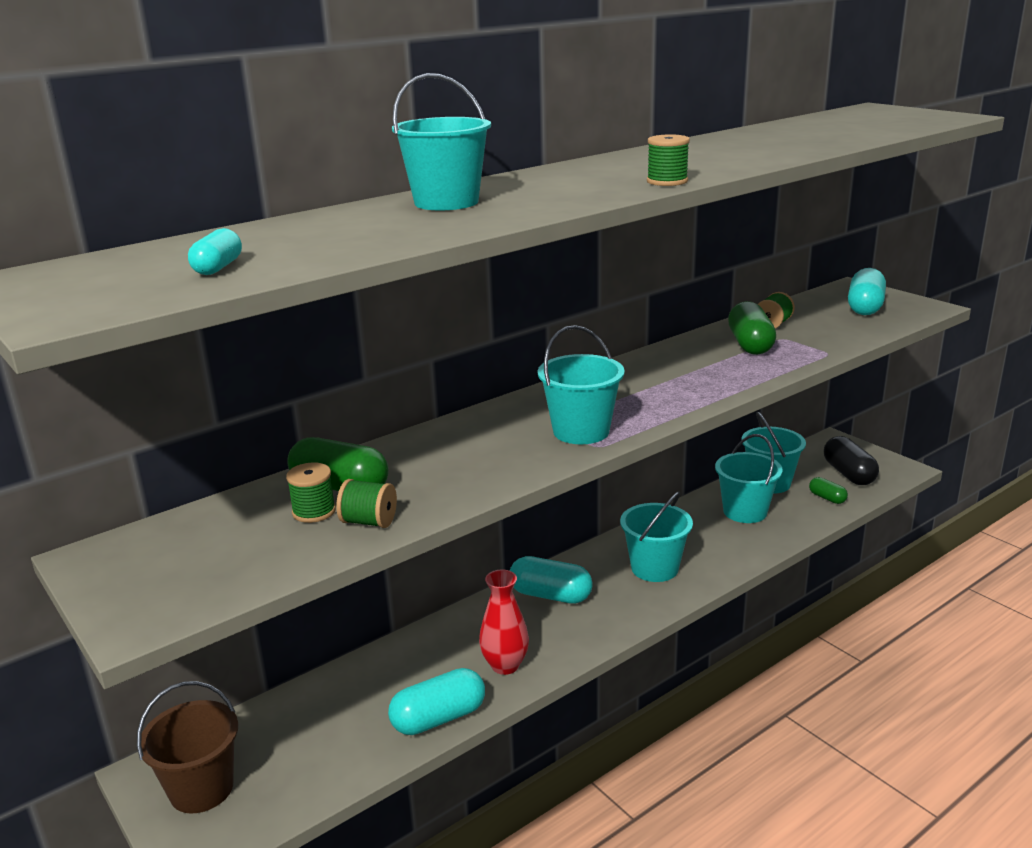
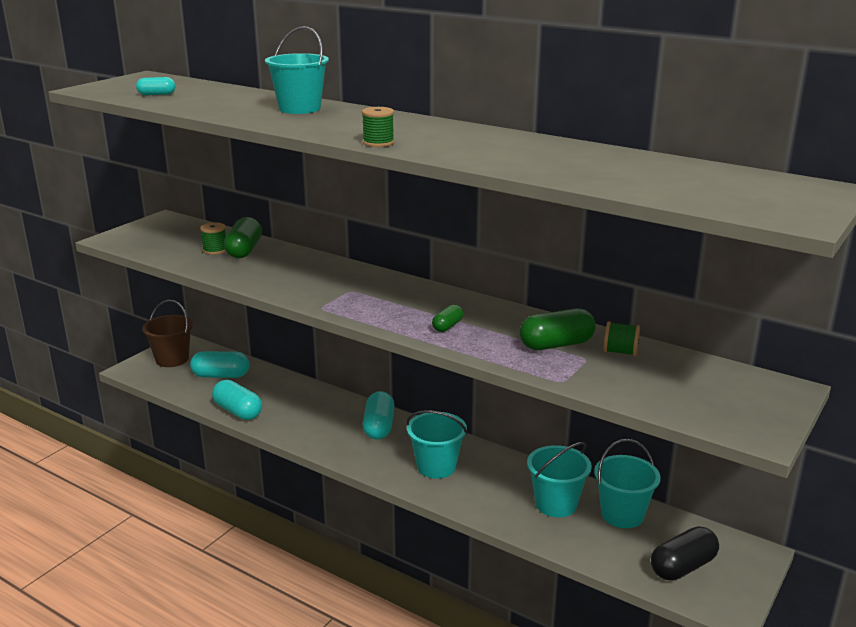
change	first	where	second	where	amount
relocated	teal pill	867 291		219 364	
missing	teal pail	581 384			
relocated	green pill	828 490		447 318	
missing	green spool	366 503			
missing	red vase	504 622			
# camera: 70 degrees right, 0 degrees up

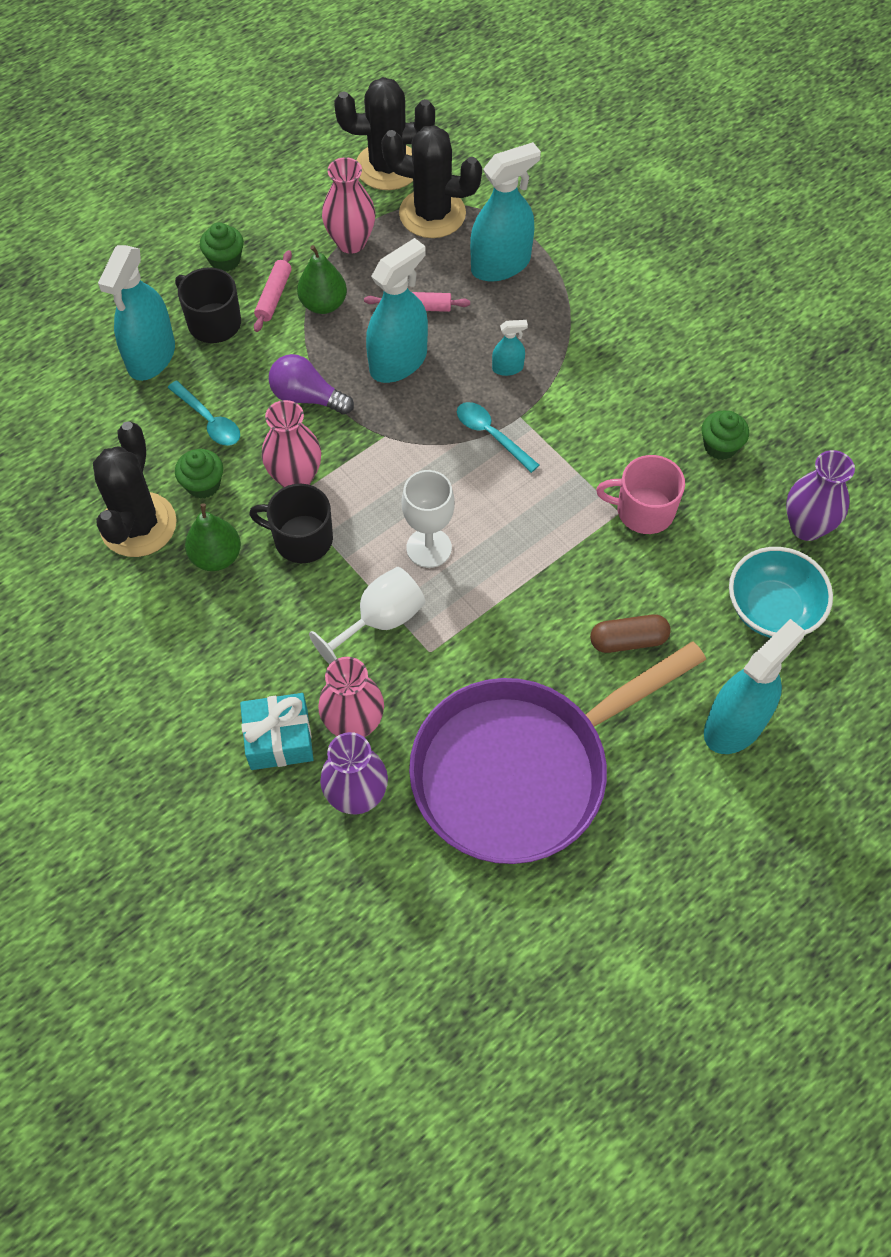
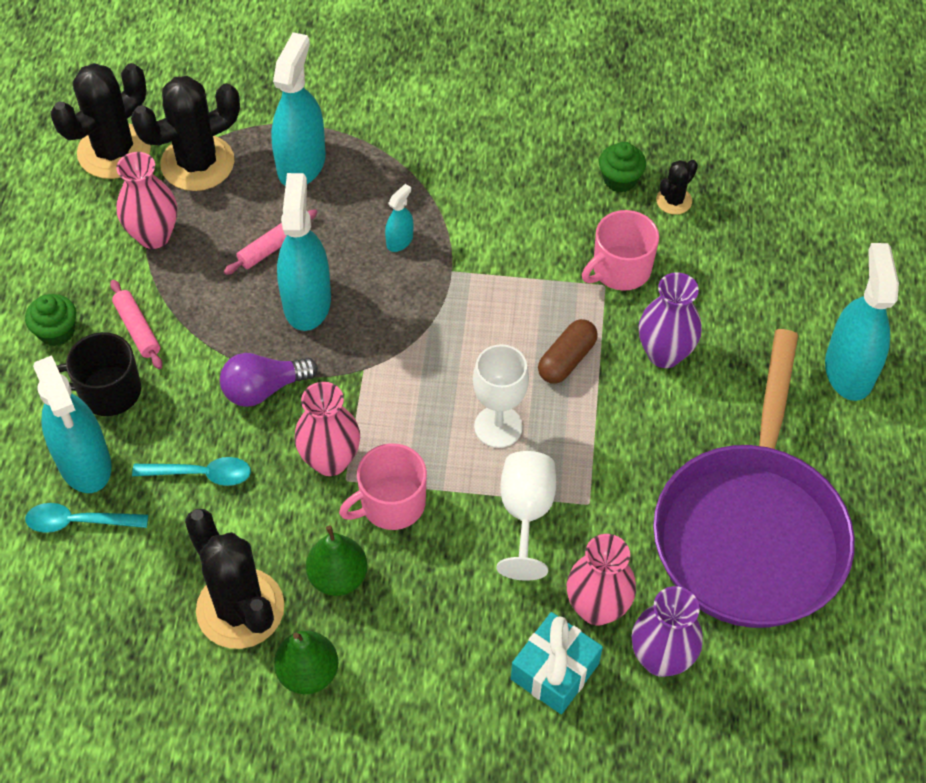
change	first	where	second	where	amount
relocated	green toy pear	322 279		306 662	
relocated	teal teaspoon	498 437		86 518	
missing	green fairy cake	199 474			
relocated	purple vase	820 495		670 320	
colour	ebony coffee mug	291 523	rosy coffee mug	383 486	
missing	teal serving bowl	781 592			
relocated	russet pill	630 633		568 351	
appeared			ebony saguaro cactus	677 187	
# camera: 45 degrees left, 5 degrees down

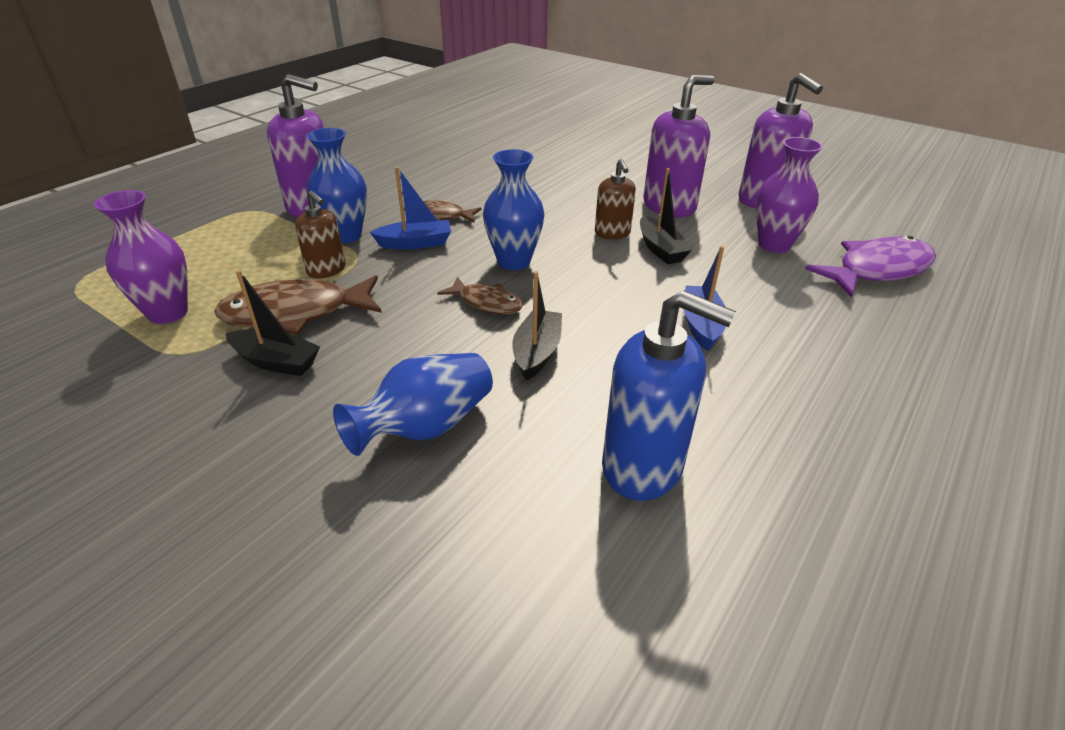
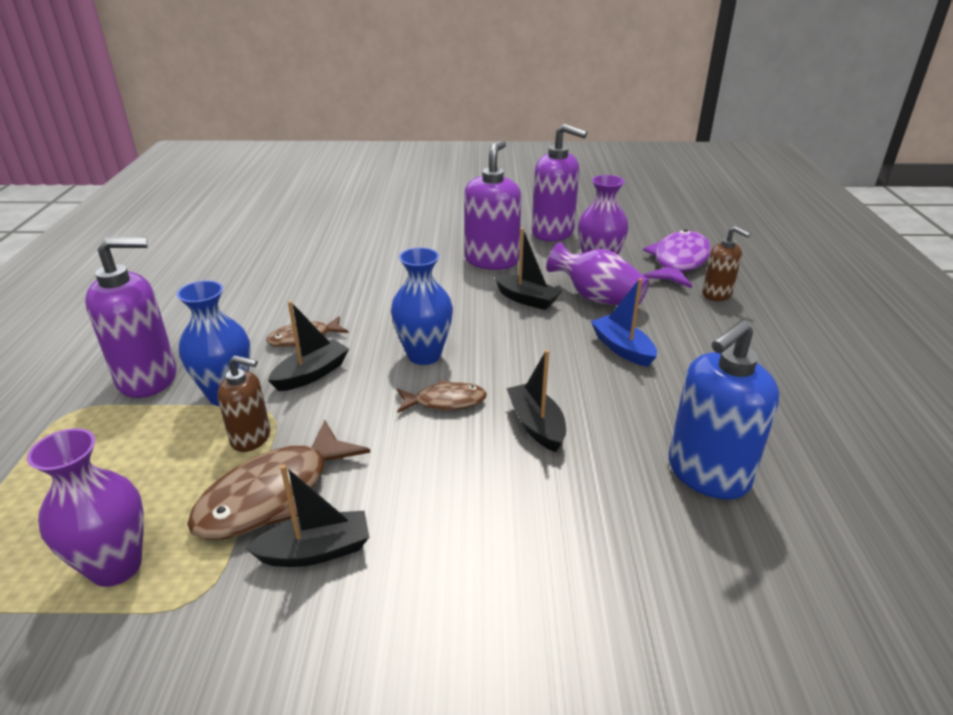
change	first	where	second	where	amount
relocated	russet soap pump	615 199		726 263	
colour	cobalt toy boat	410 208	ebony toy boat	308 346	
spun	cobalt soap pump	669 395		724 410	150 degrees clockwise
missing	cobalt vase	413 404			
appeared			purple vase	598 274	
# camera: 35 degrees left, 5 degrees down

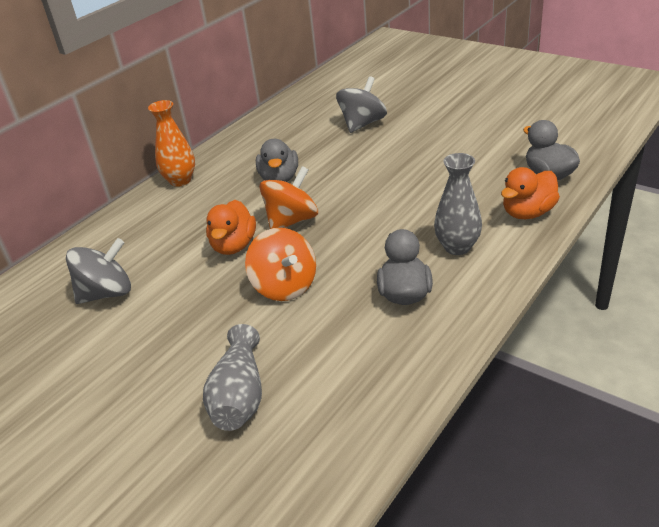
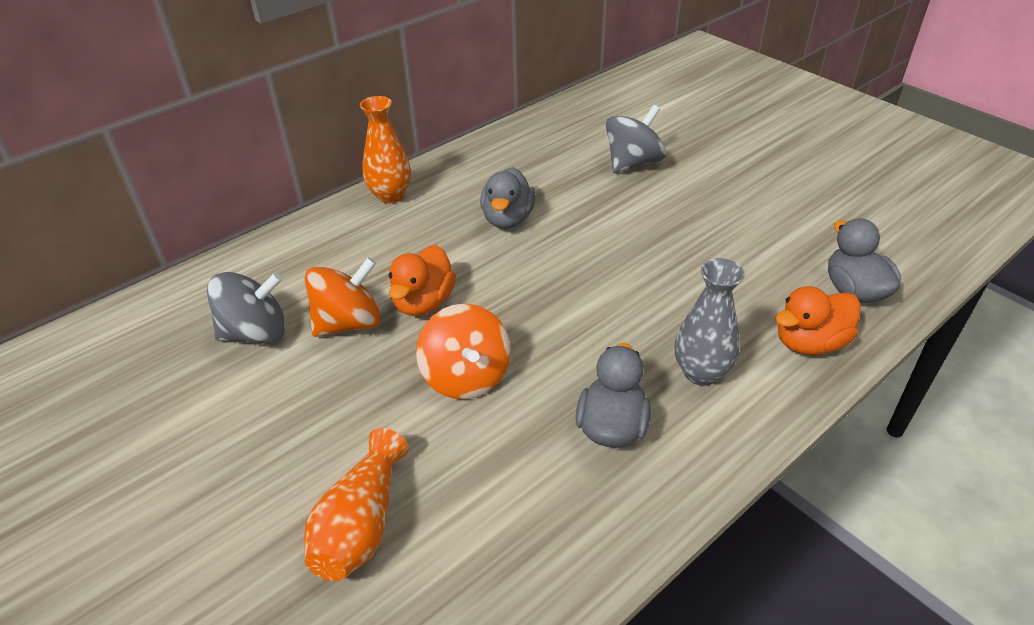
change	first	where	second	where	amount
relocated	orange whirligig	288 197		343 297	
colour	grey vase	232 377	orange vase	356 504	
# camera: 10 degrees right, 5 degrees up

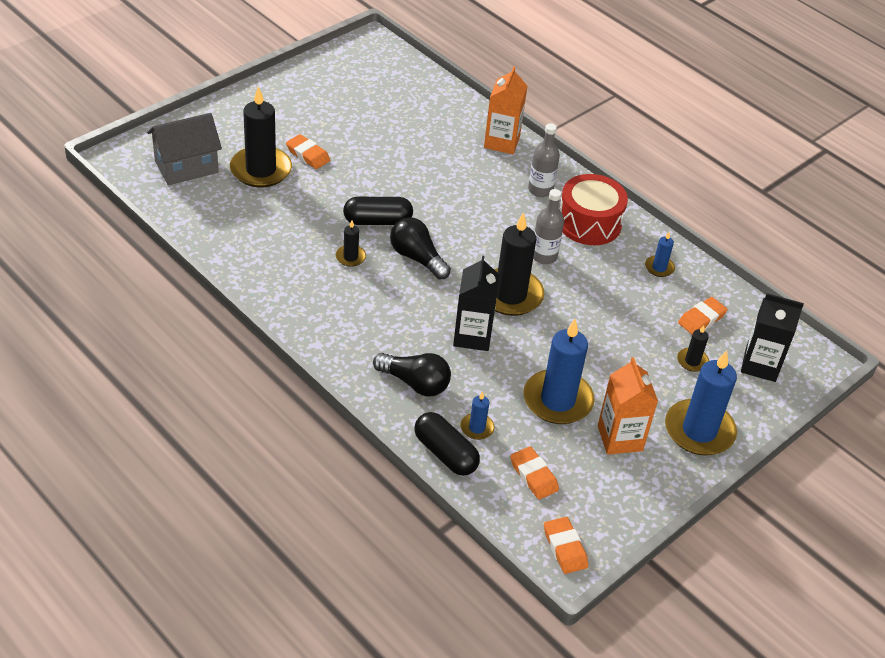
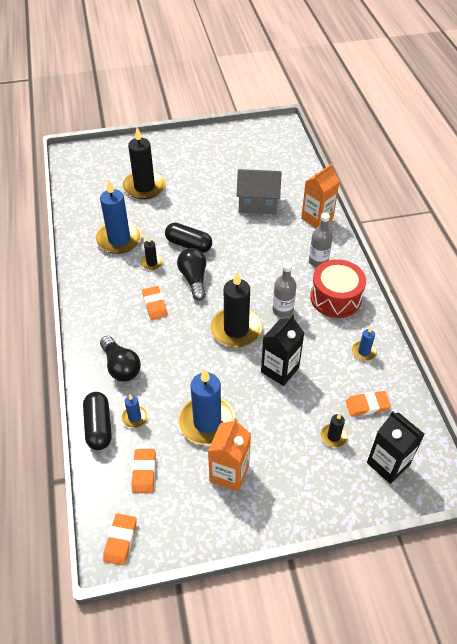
change	first	where	second	where	amount
relocated	grey toy house	184 149		259 191	
relocated	orange eraser	308 151		154 303	
relocated	ebony juice carton	476 303		282 350	
relocated	cobalt wax candle	701 403		119 216	
# camera: 35 degrees right, 5 degrees up

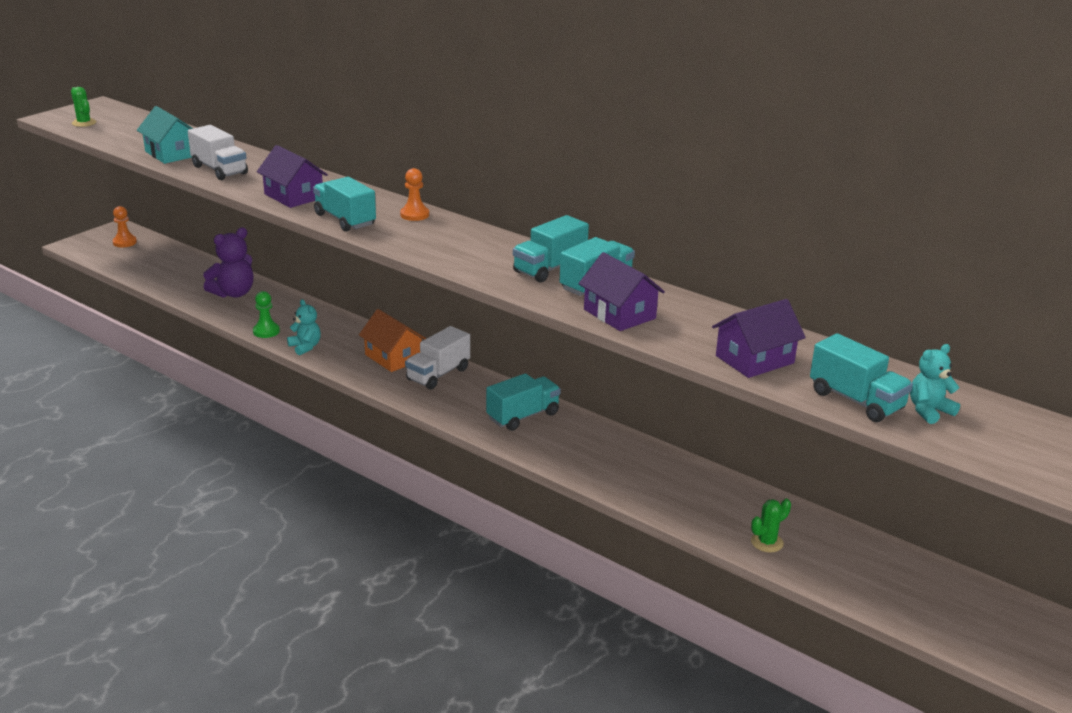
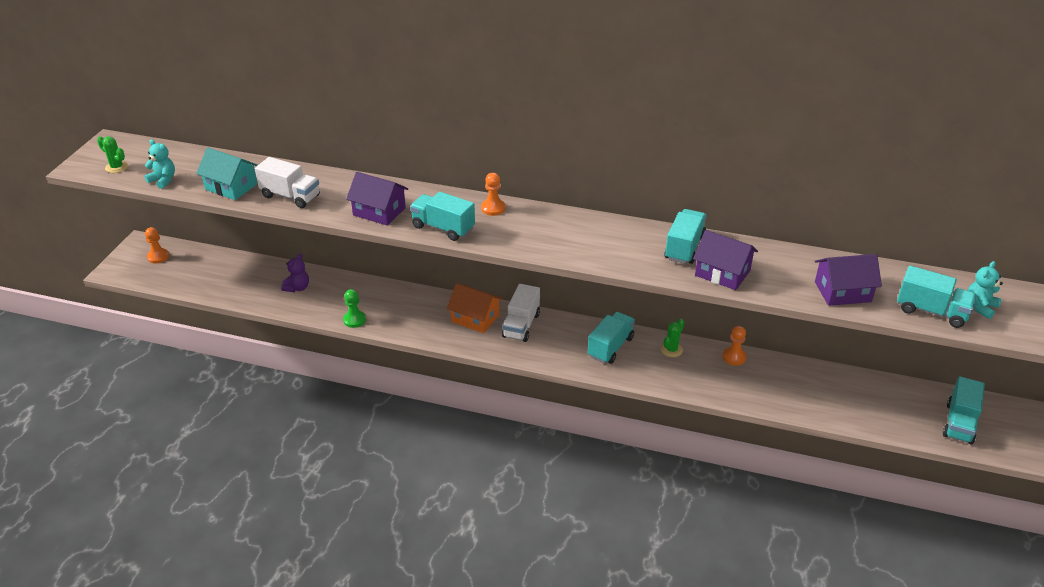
change	first	where	second	where	amount
relocated	teal lorry	551 249		964 410	
size	purple stuffed bear	228 263		295 273	x0.64
relocated	teal stuffed bear	304 327		160 164	
spun	purple toy house	759 338		848 280	45 degrees clockwise
relocated	green saguaro cactus	771 525		672 338	
appeared			orange chess pawn	734 346	
# camera: 20 degrees left, 10 degrees up

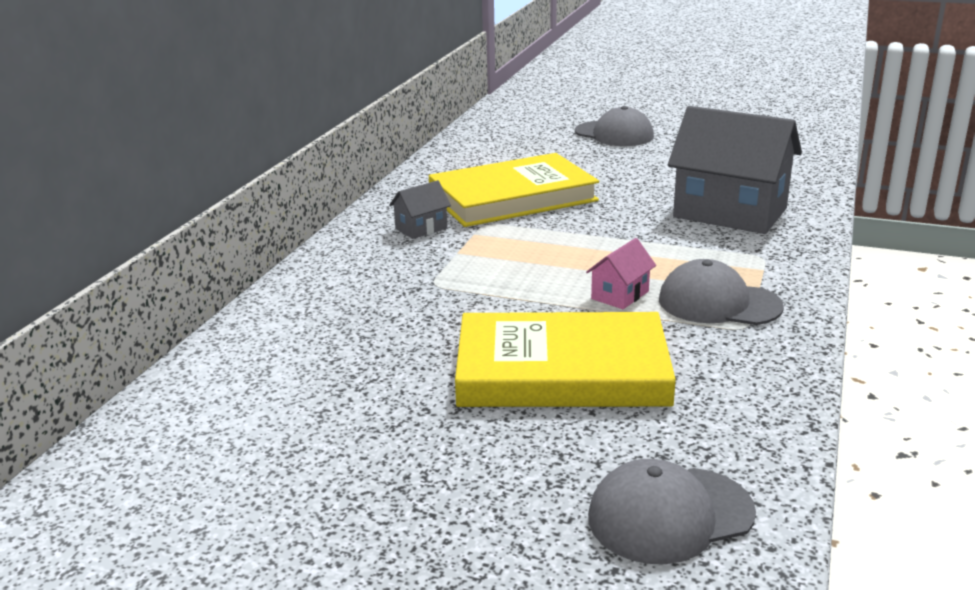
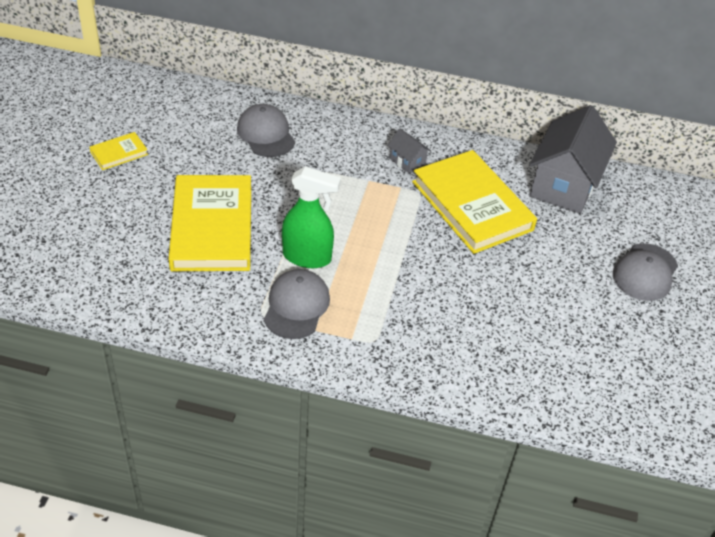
change	first	where	second	where	amount
relocated	grey toy house	735 170		573 159	
exchanged	rosy toy house	621 273	green spray cleaner	311 217	
relocated	grey baseball cap	672 511		266 130	
appeared			yellow hardcover	119 151	
# camera: 80 degrees right, 20 degrees up

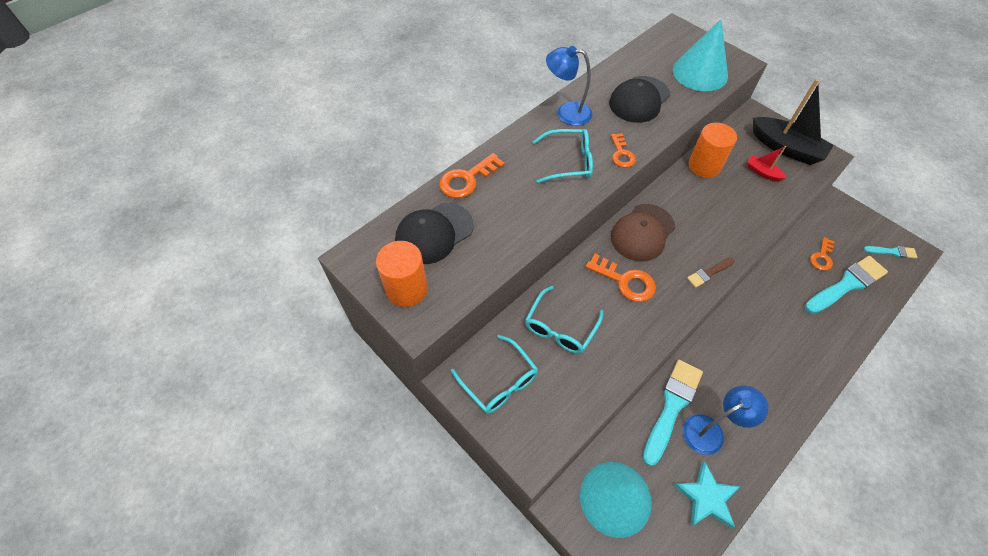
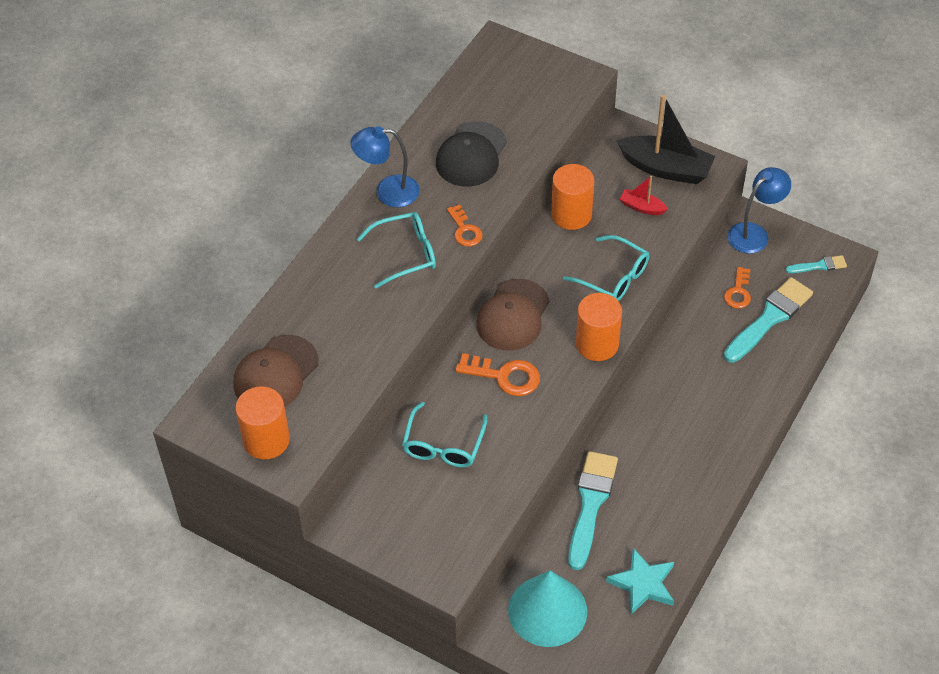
change	first	where	second	where	amount
missing	teal cone	700 55			
missing	orange latchkey	472 175			
colour	ebony baseball cap	434 233	russet baseball cap	276 371	
exchanged	russet brush	711 273	orange cylinder	599 327	
relocated	teal glasses	494 374		606 268	
relocated	cobalt reading lamp	726 420		759 210	
# camera: 15 degrees left, 5 degrees down

